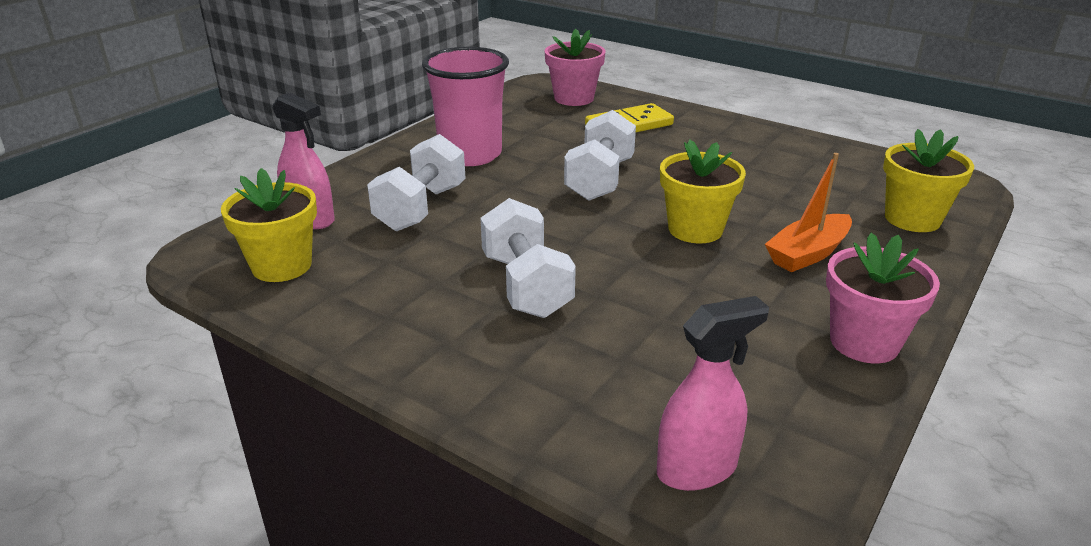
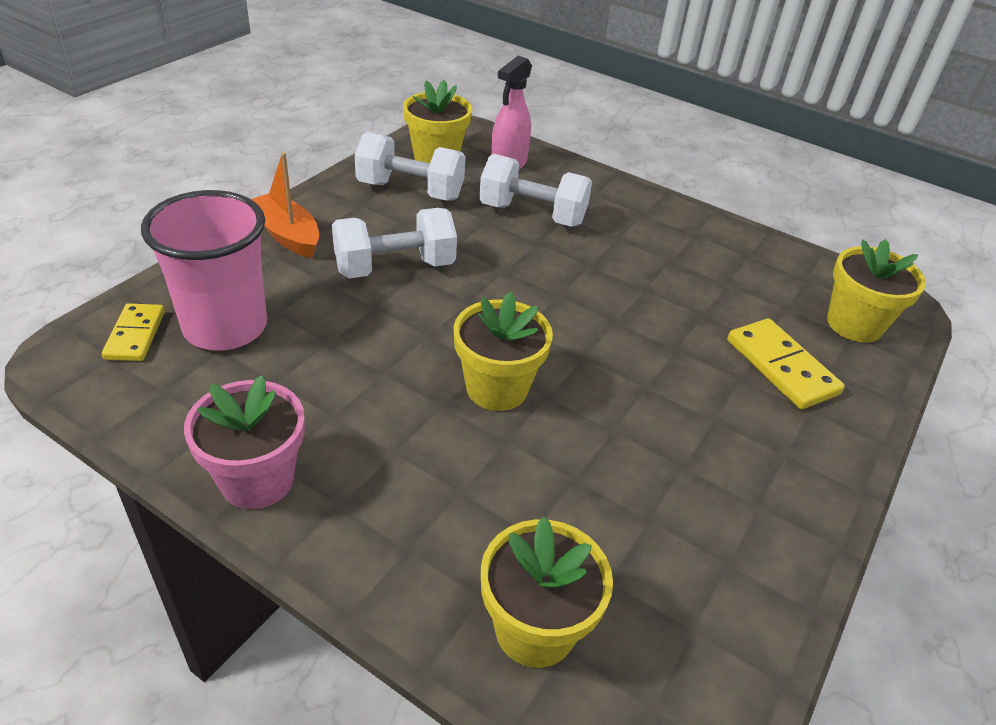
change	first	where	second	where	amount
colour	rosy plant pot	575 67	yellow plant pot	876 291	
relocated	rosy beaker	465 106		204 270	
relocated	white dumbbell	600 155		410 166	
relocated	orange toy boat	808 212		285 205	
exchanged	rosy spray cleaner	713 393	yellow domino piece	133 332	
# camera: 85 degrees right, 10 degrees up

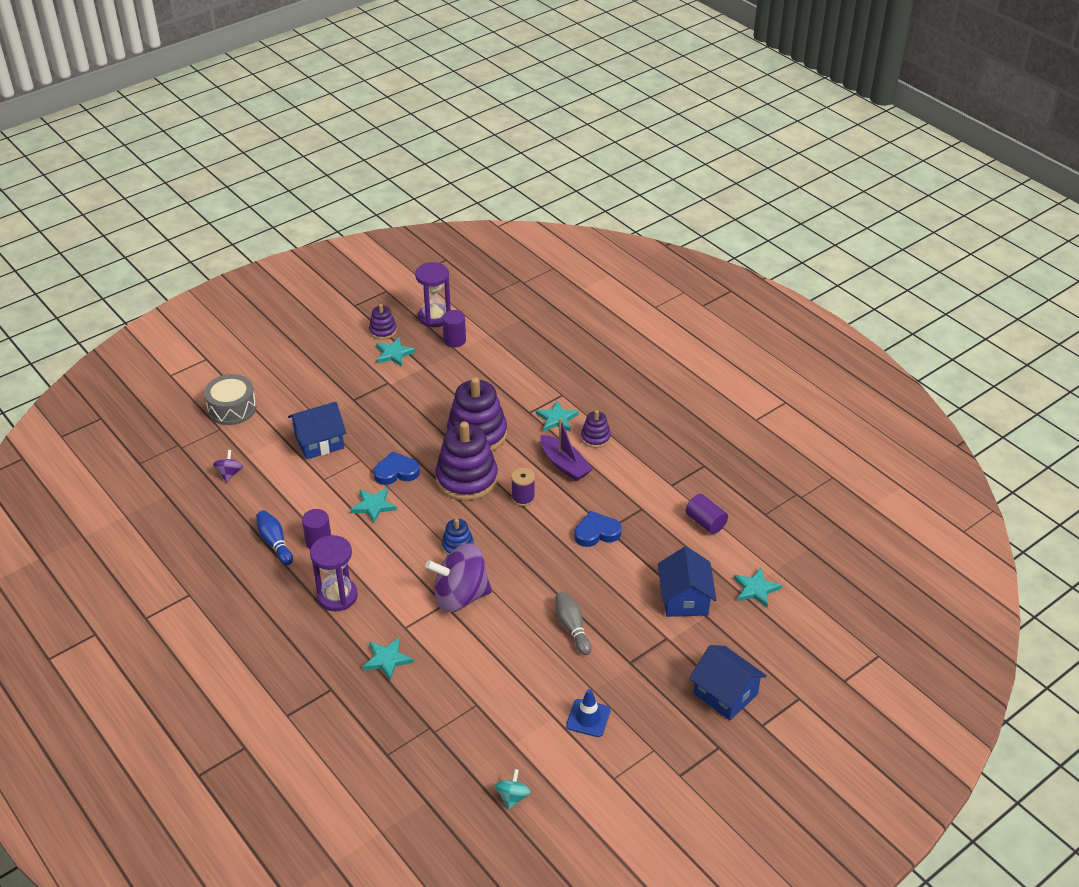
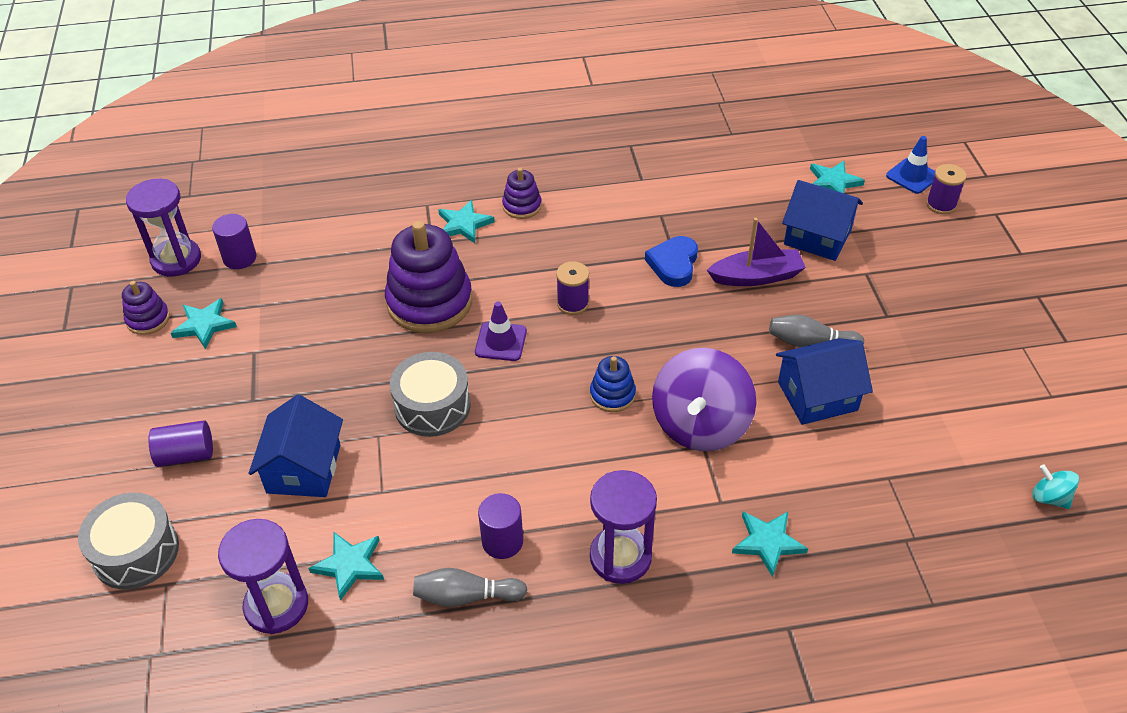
change	first	where	second	where	amount
relocated	purple toy boat	566 449		756 252	
exchanged	purple stacking toy	466 461	purple traffic cone	501 331	
exchanged	purple whirligig	228 466	purple sand timer	263 576	
exchanged	cobalt heart	397 468	grey drum	430 394	
relocated	teal star	373 505		346 566	
relocated	purple cylinder	707 514		180 443	
colour	cobalt bowling pin	274 537	grey bowling pin	470 587	
relocated	cobalt toy house	728 682		824 381	
relocated	cobalt traffic cone	588 713		910 165	
appeared			purple spool	946 189	
# camera: 60 degrees left, 5 degrees up

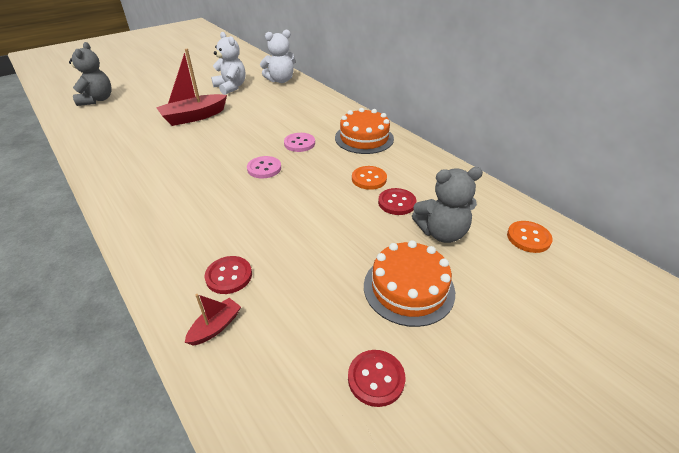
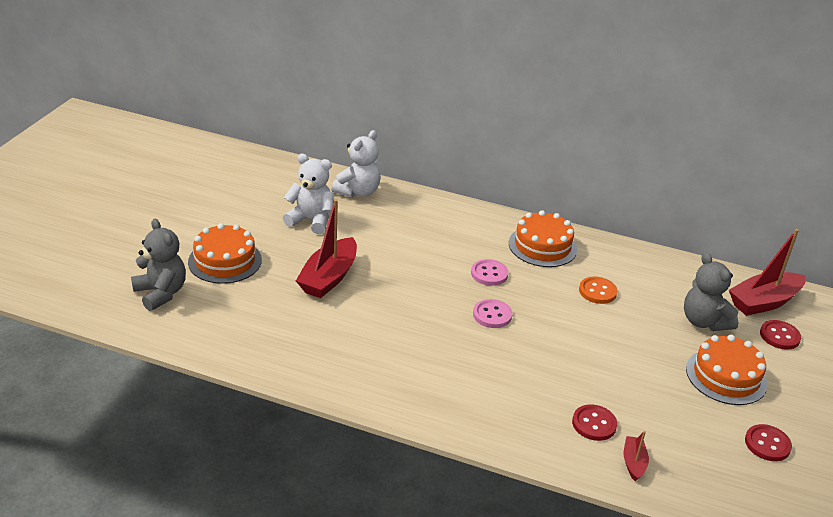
change	first	where	second	where	amount
spun	grey stuffed bear	447 205		711 292	105 degrees clockwise
relocated	red shirt button	397 201		780 335	
exchanged	orange shirt button	530 237	red toy boat	767 272	
appeared			orange layer cake	225 253	
# camera: 35 degrees left, 5 degrees down

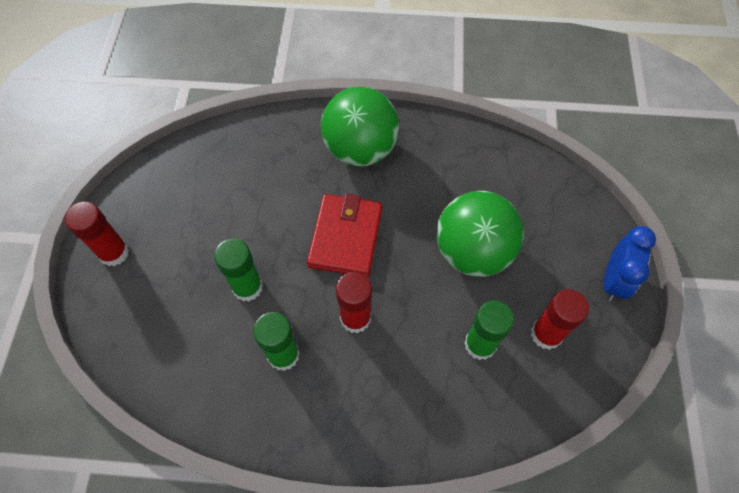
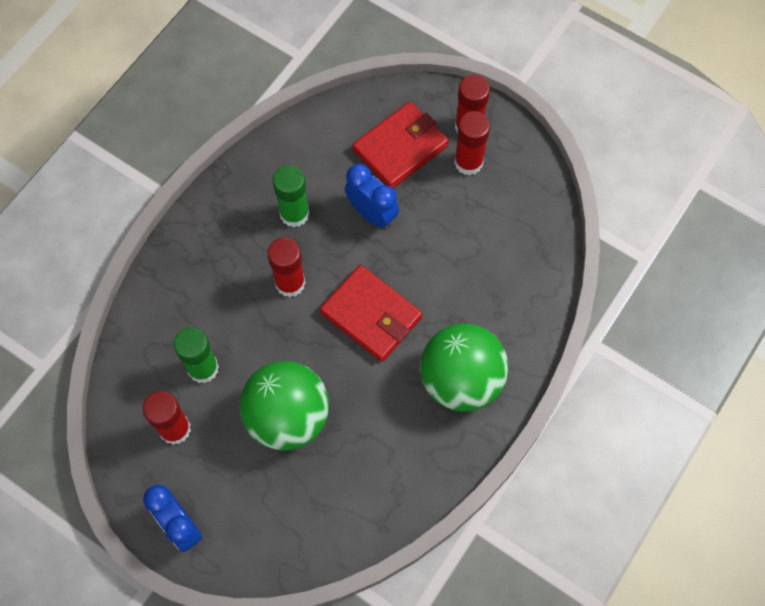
change	first	where	second	where	amount
exchanged	green stick of glue	238 269	cobalt clock	372 196	
appeared			red card wallet	400 144	
appeared			red stick of glue	472 143	
# camera: 120 degrees right, 5 degrees up

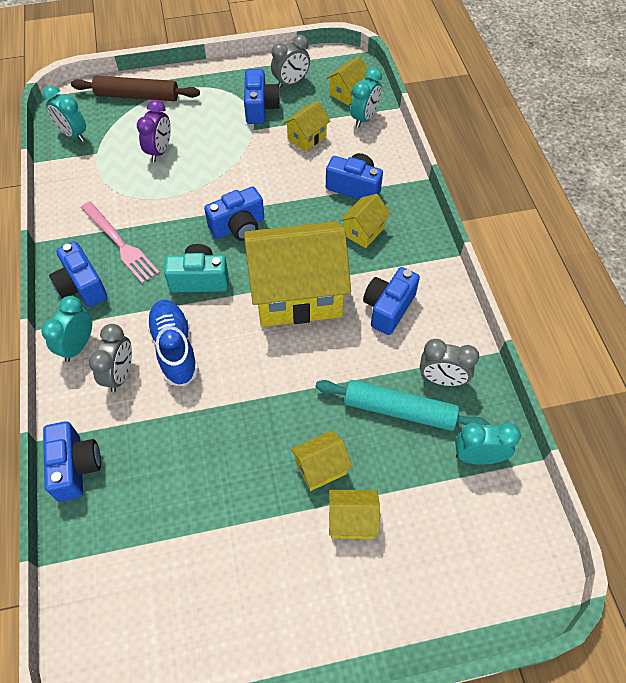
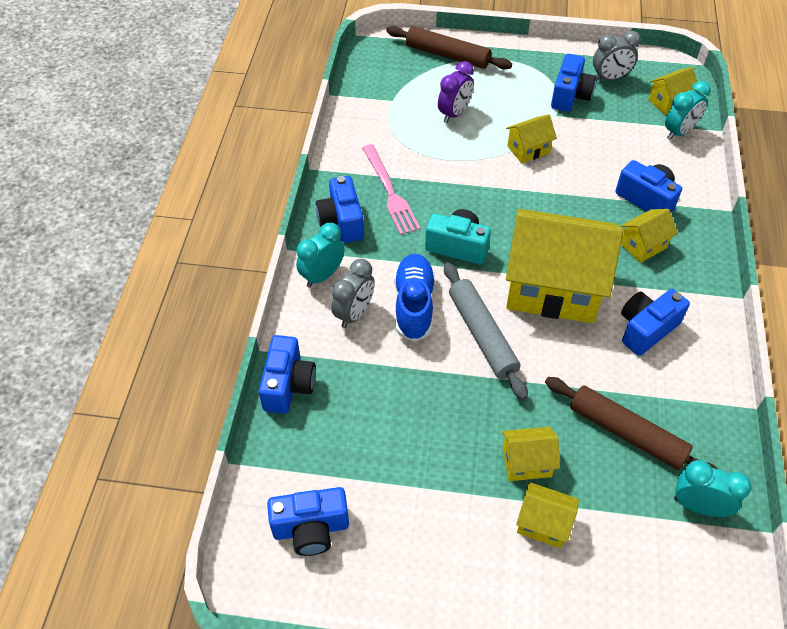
change	first	where	second	where	amount
missing	teal clock	64 114			
relocated	yellow toy house	306 126		531 139	
relocated	cobalt photo camera	234 213		308 521	
missing	grey clock	449 362			
colour	teal pastry roller	403 405	russet pastry roller	631 423	
appeared			grey pastry roller	486 331	
# camera: 20 degrees right, 5 degrees down

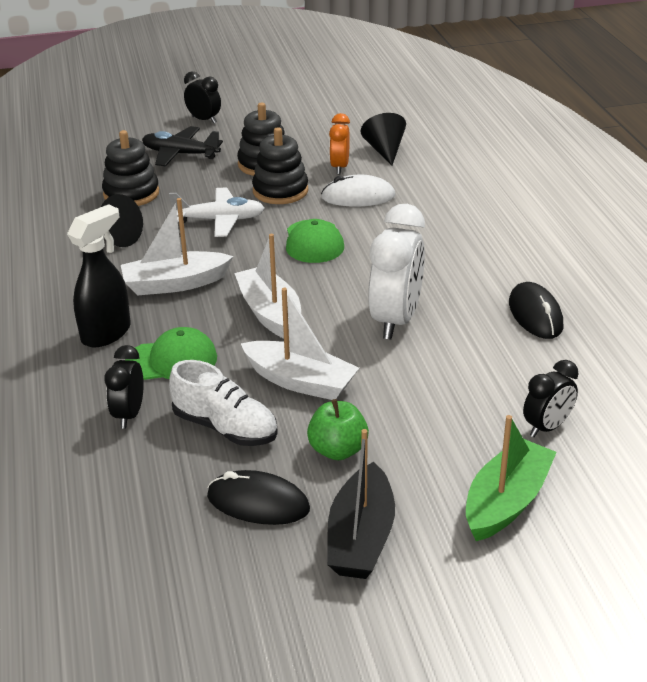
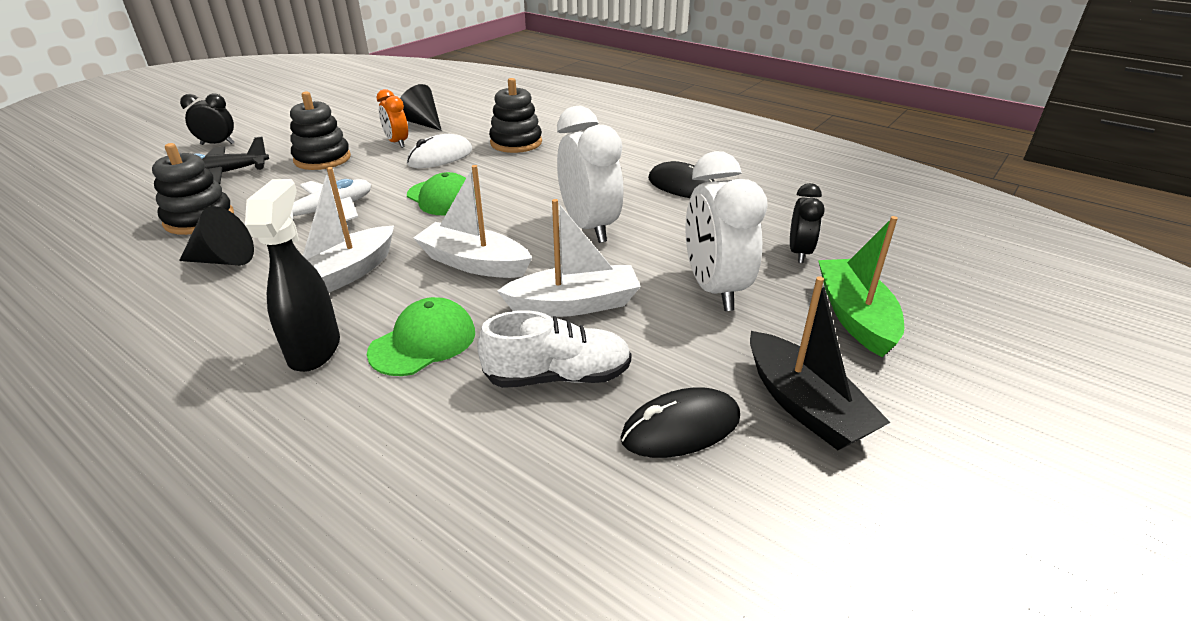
change	first	where	second	where	amount
relocated	ebony stacking toy	280 165		515 115	
missing	ebony clock	124 386			
missing	green apple	338 429			
appeared			white clock	726 231	
# camera: 40 degrees left, 0 degrees up

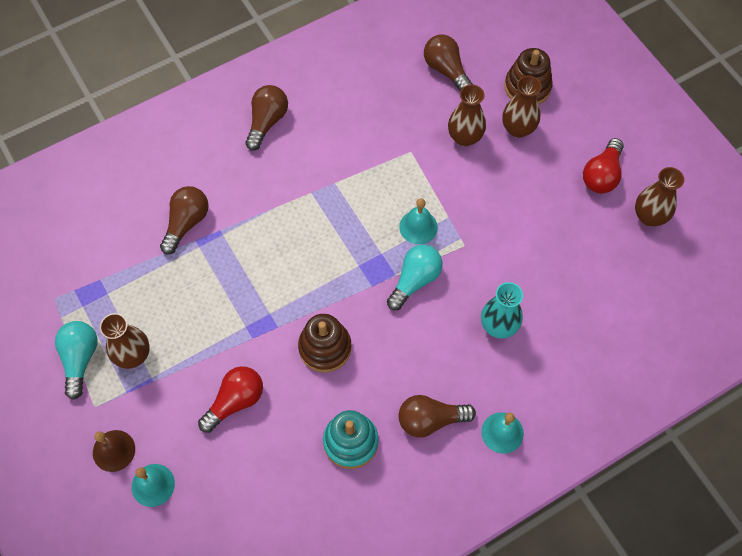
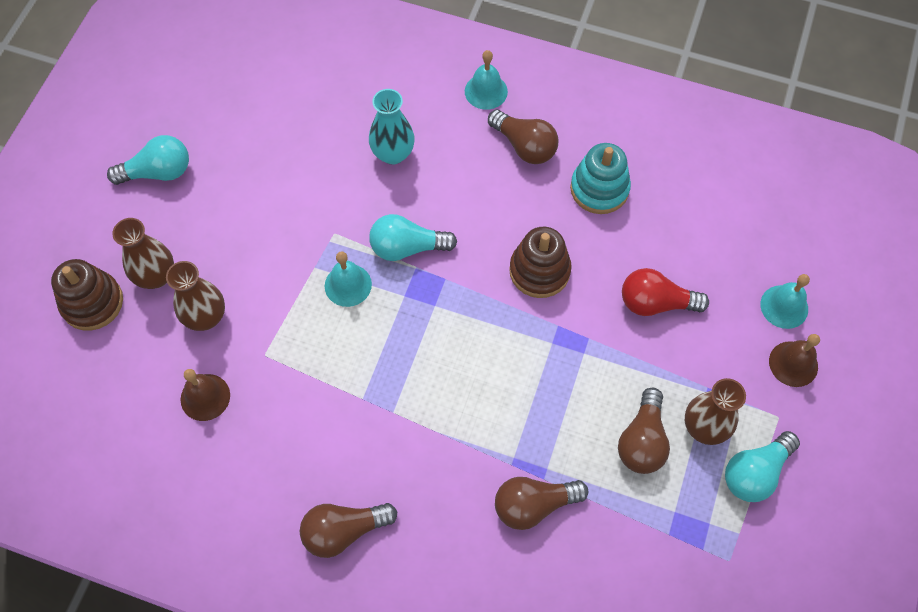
change	first	where	second	where	amount
relocated	russet light bulb	448 63		644 431	
colour	red light bulb	603 166	teal light bulb	148 160	
missing	russet vase	659 196			
appeared			russet hand bell	205 395	
# camera: 130 degrees left, 0 degrees up

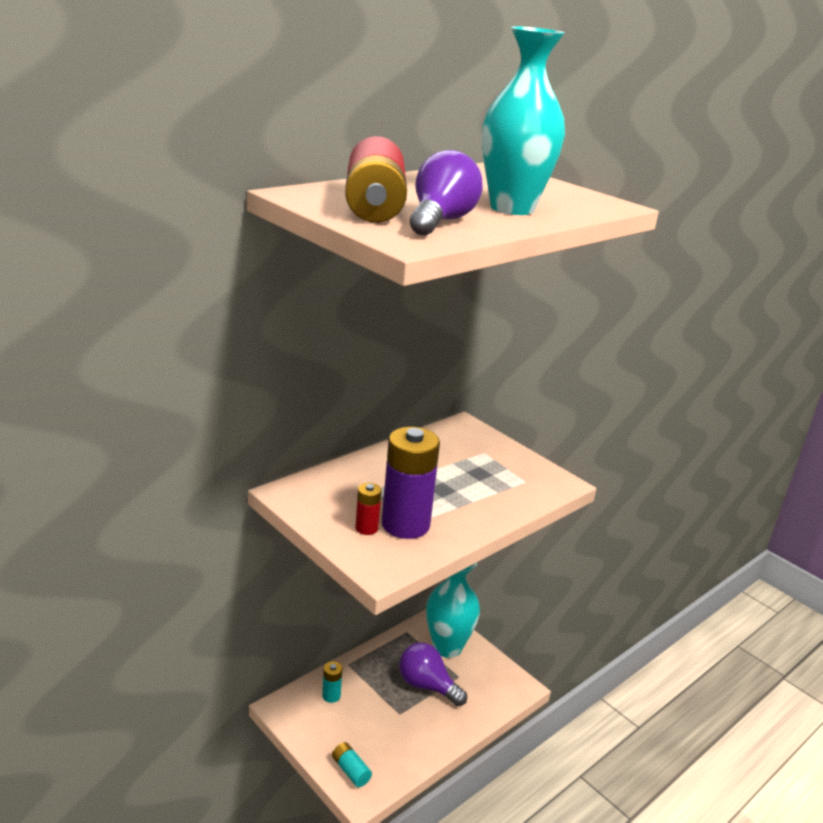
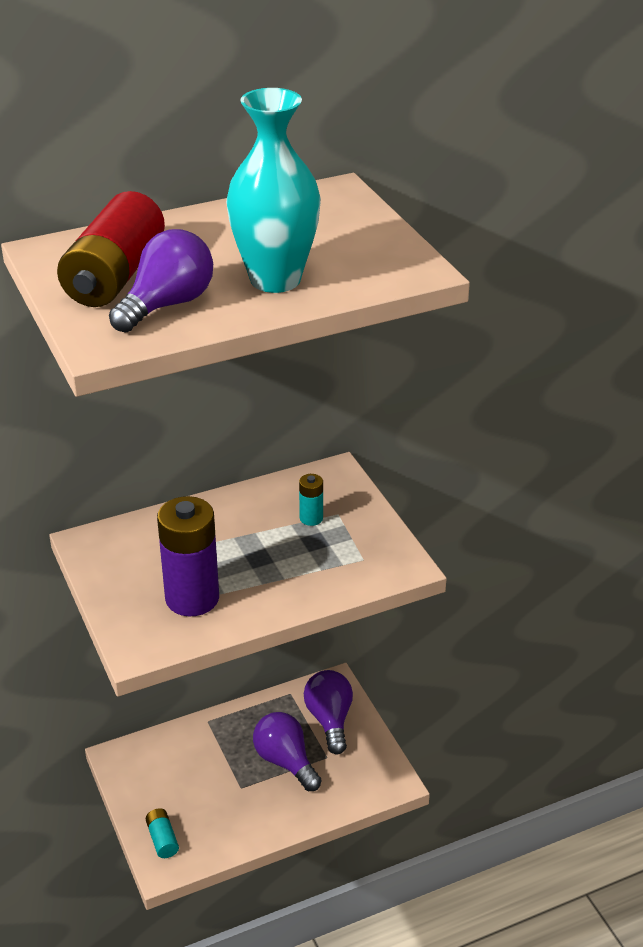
change	first	where	second	where	amount
missing	red power cell	368 509			
exchanged	teal vase	453 610	purple light bulb	328 712	
relocated	teal power cell	332 682		311 500	
# camera: 20 degrees right, 10 degrees up

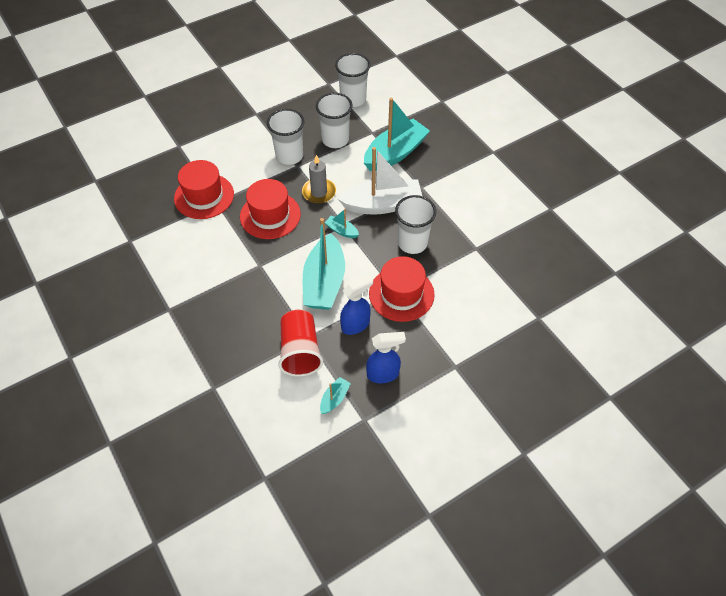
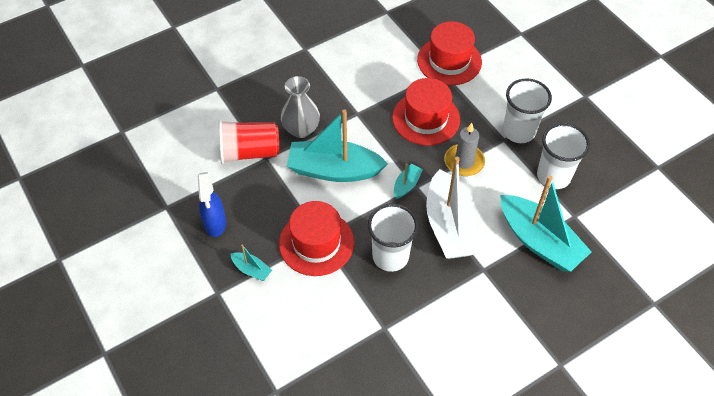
change	first	where	second	where	amount
missing	white beaker	352 80			
missing	cobalt spray cleaner	356 305			
relocated	teal toy boat	335 395		251 262	
appeared			grey vase	300 107	
# camera: 90 degrees right, 0 degrees up

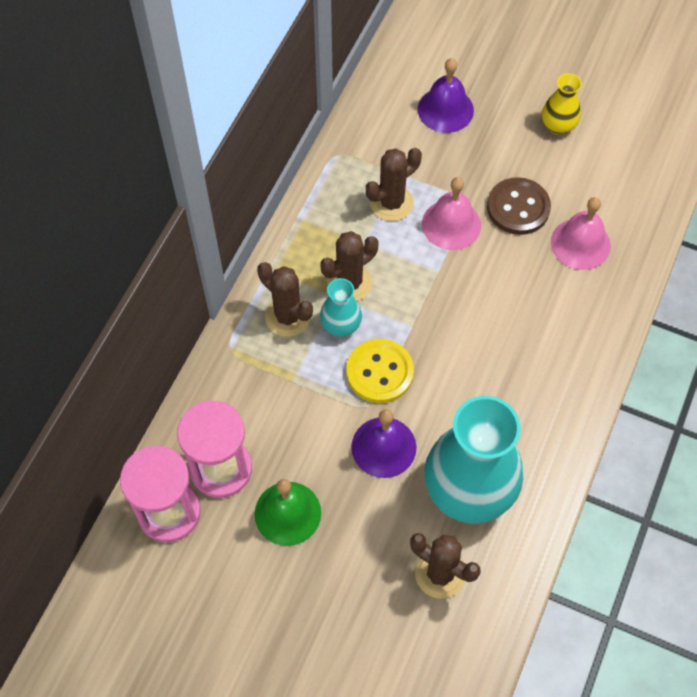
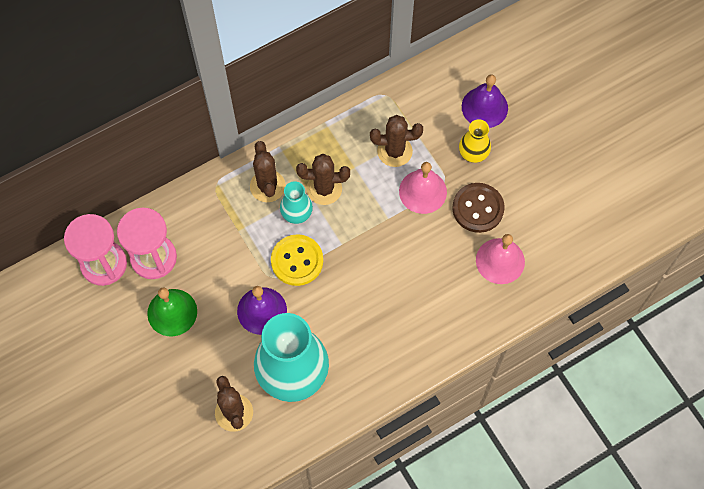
change	first	where	second	where	amount
relocated	yellow vase	562 104		475 141	
# camera: 35 degrees right, 5 degrees up

